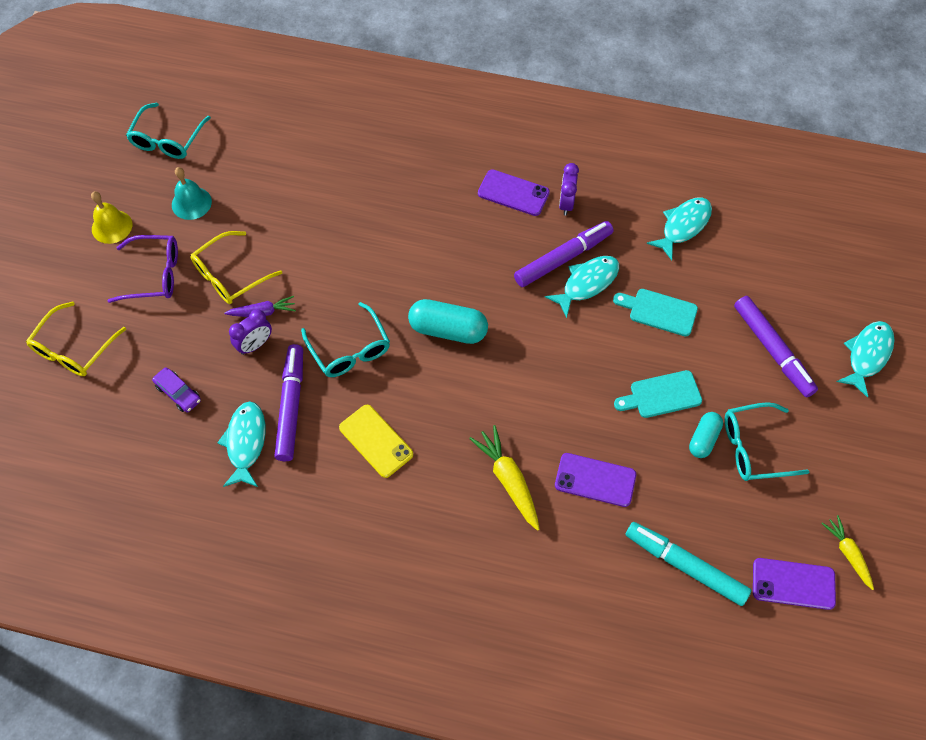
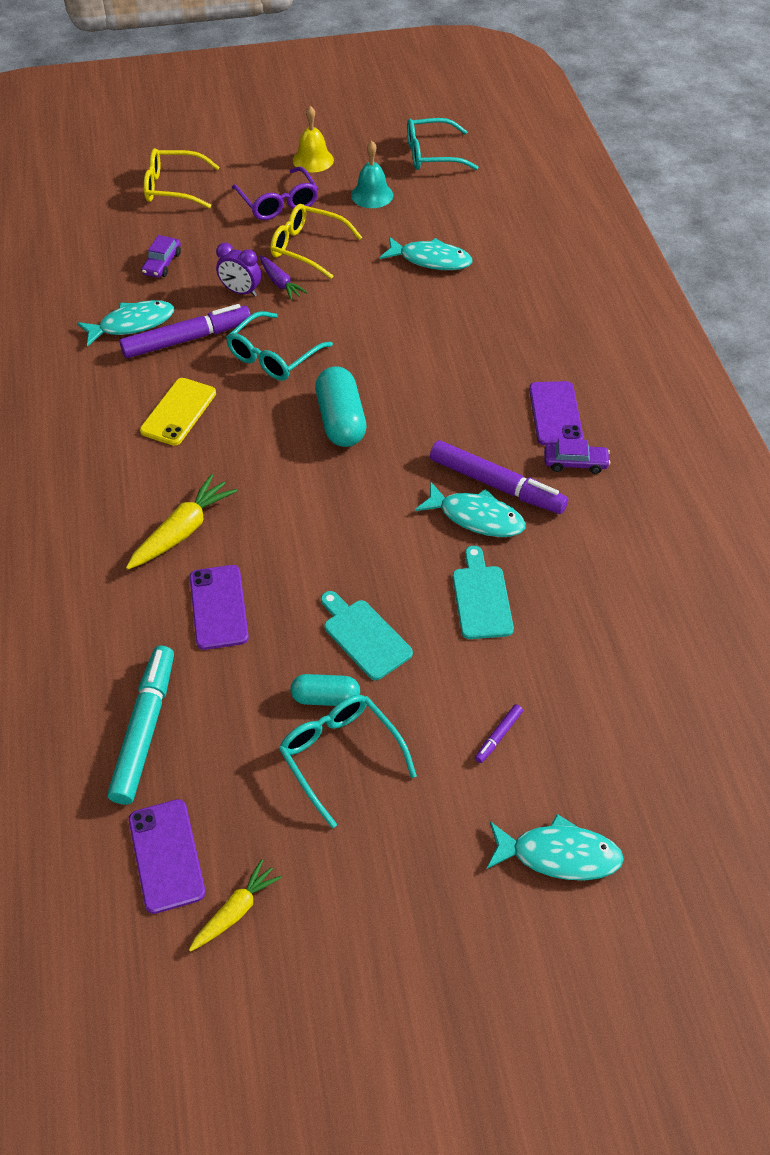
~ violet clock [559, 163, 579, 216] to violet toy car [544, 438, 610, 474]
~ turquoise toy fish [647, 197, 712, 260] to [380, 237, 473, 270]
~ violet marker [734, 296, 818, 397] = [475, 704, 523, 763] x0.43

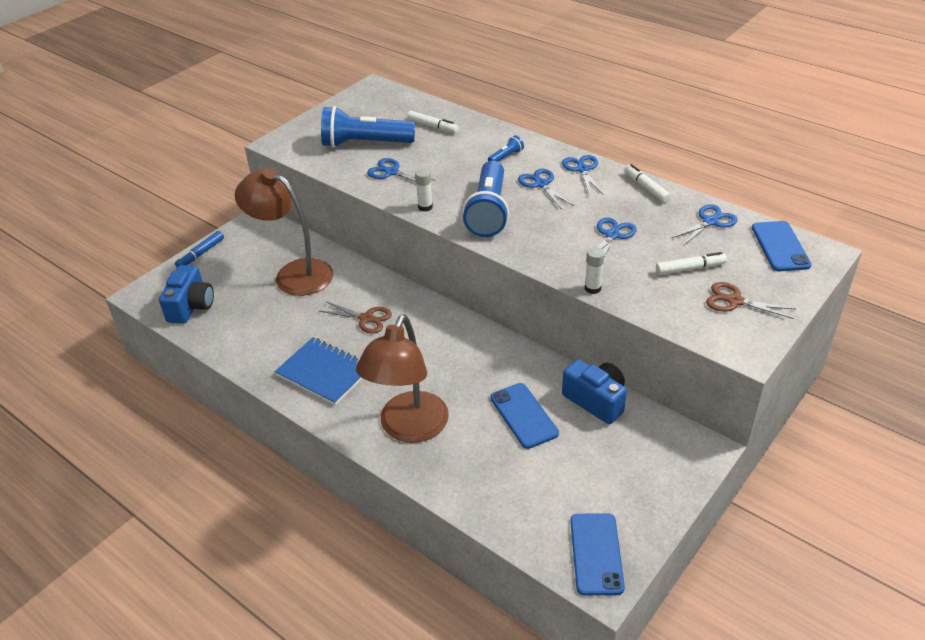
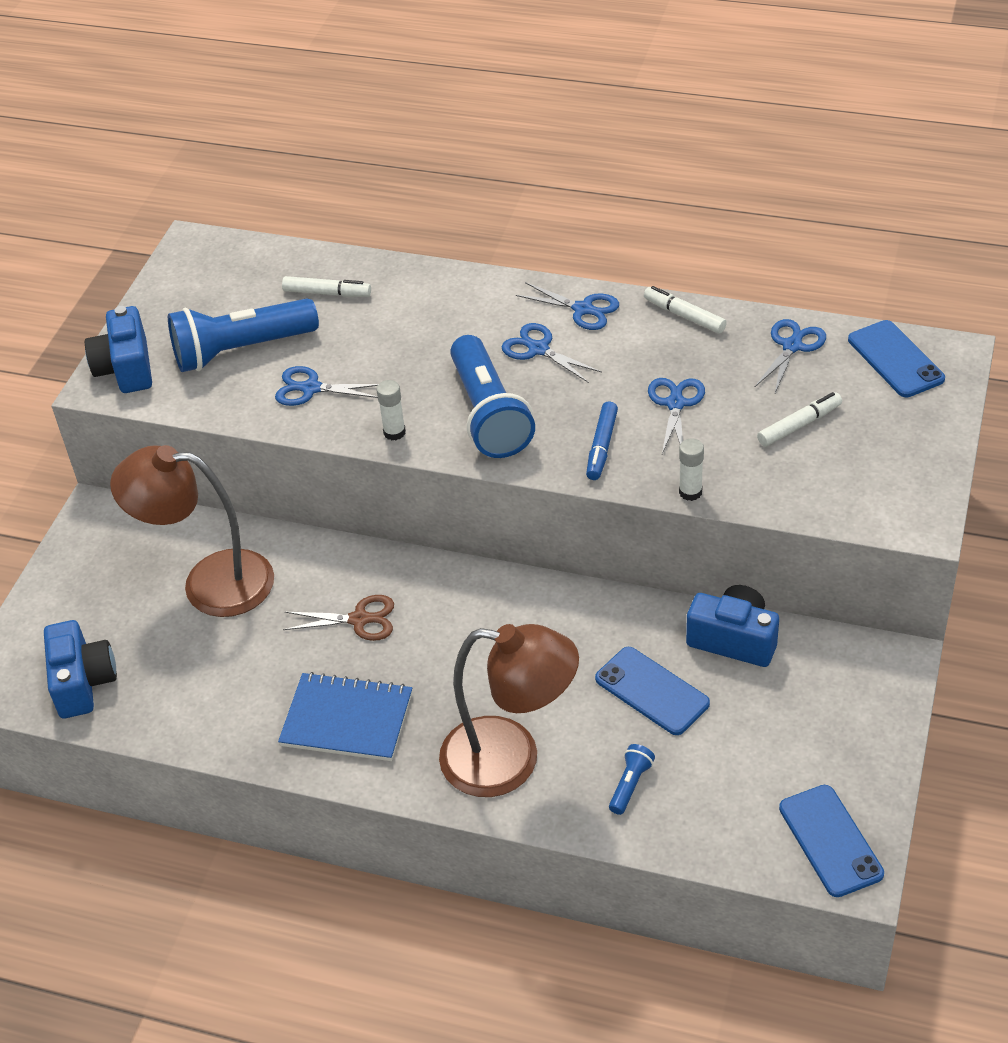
~ blue flashlight [488, 135, 524, 162] to [609, 744, 655, 815]
~ blue pair of scissors [562, 155, 603, 194] = [516, 282, 619, 330] 150 degrees clockwise
~ blue marker [175, 231, 224, 267] to [586, 402, 618, 480]
- dark brown pair of scissors [706, 282, 795, 319]
~ dark brown reading lamp [356, 314, 449, 443] = [439, 624, 579, 797] 75 degrees counterclockwise
+ blue photo camera [85, 306, 152, 393]

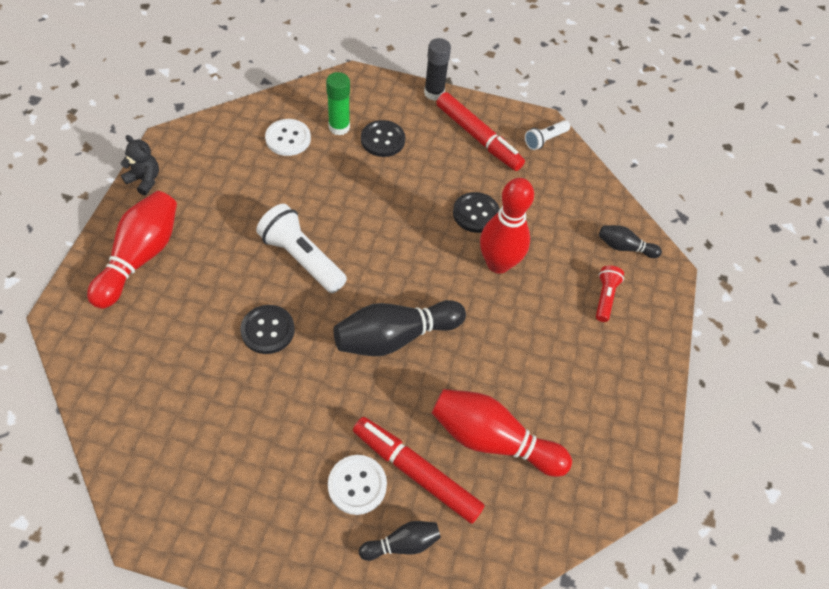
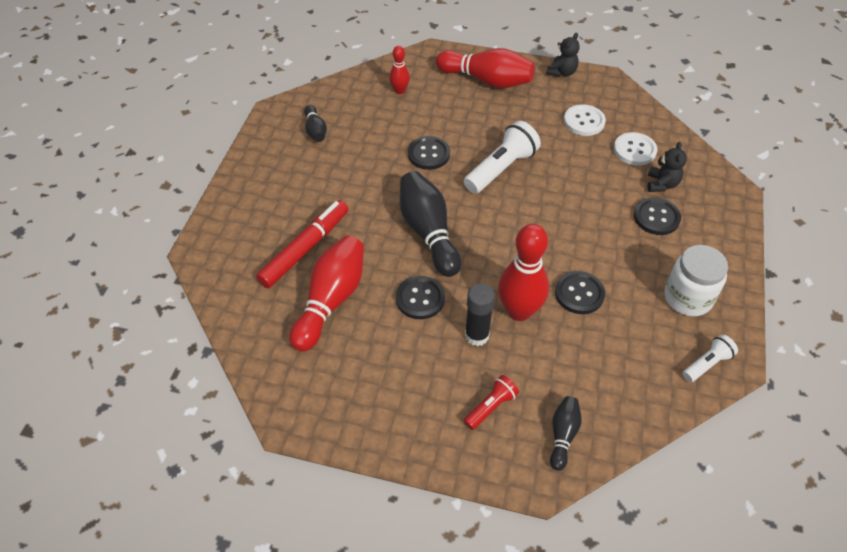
~ black glue stick [424, 38, 451, 101] to [465, 283, 495, 346]
~ leaf-green glue stick [326, 72, 350, 135] to black stuffed bear [647, 142, 687, 192]
~ red marker [436, 92, 525, 171] to white jam jar [664, 245, 728, 316]
~ white flashlight [525, 120, 570, 150] = [683, 334, 738, 382] 90 degrees clockwise
~ red flashlight [596, 266, 624, 322] = [464, 375, 519, 430] 60 degrees counterclockwise
~ white button [328, 455, 387, 515] to [564, 104, 606, 136]
~ black bowling pin [359, 521, 441, 561] to [304, 105, 327, 142]
+ red bowling pin [389, 46, 410, 94]
+ black button [396, 276, 445, 319]

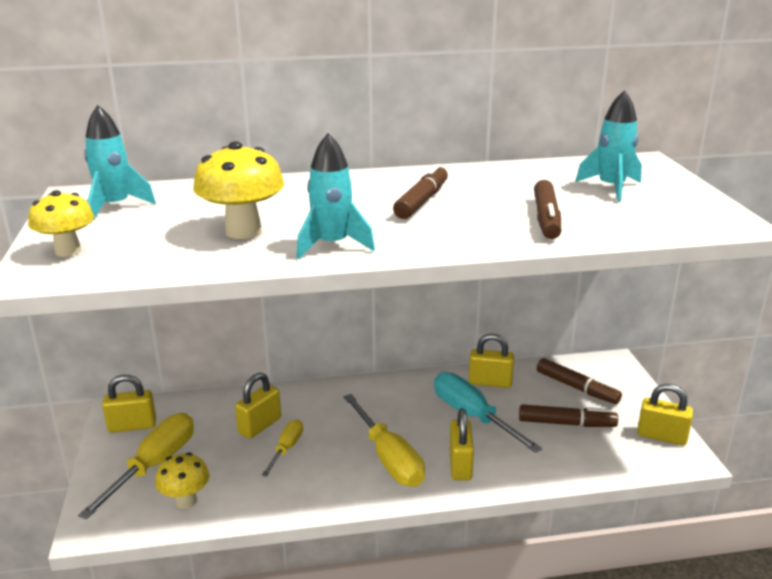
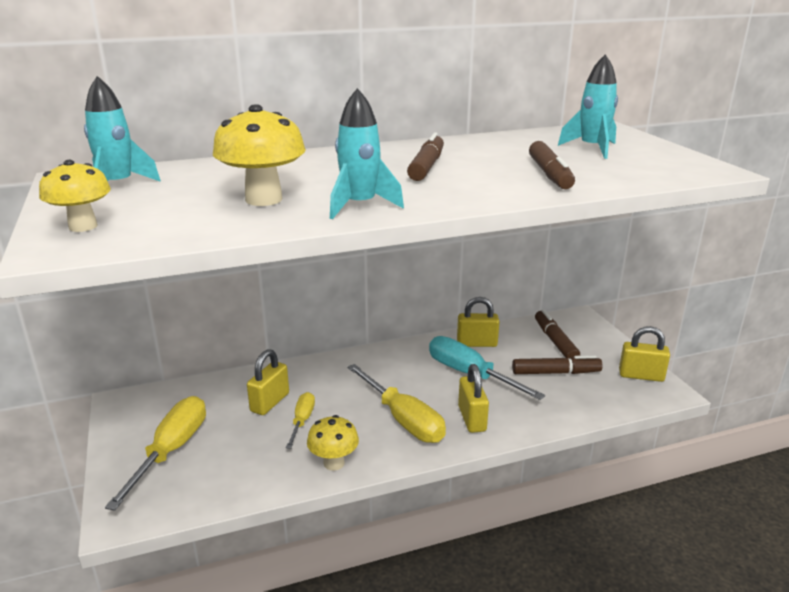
~ dark brown marker [537, 358, 622, 404] = [535, 310, 580, 359] 135 degrees counterclockwise
- golden padlock [102, 375, 156, 433]
~ golden toadstool [155, 452, 210, 509] to [307, 415, 359, 471]

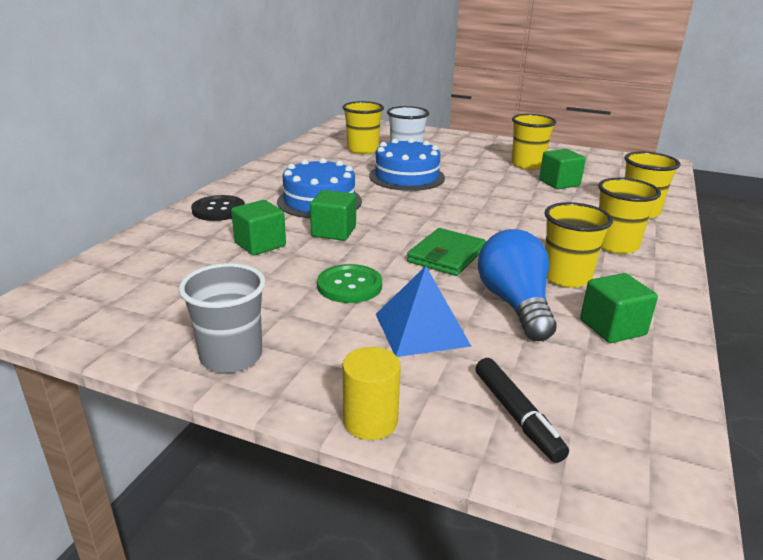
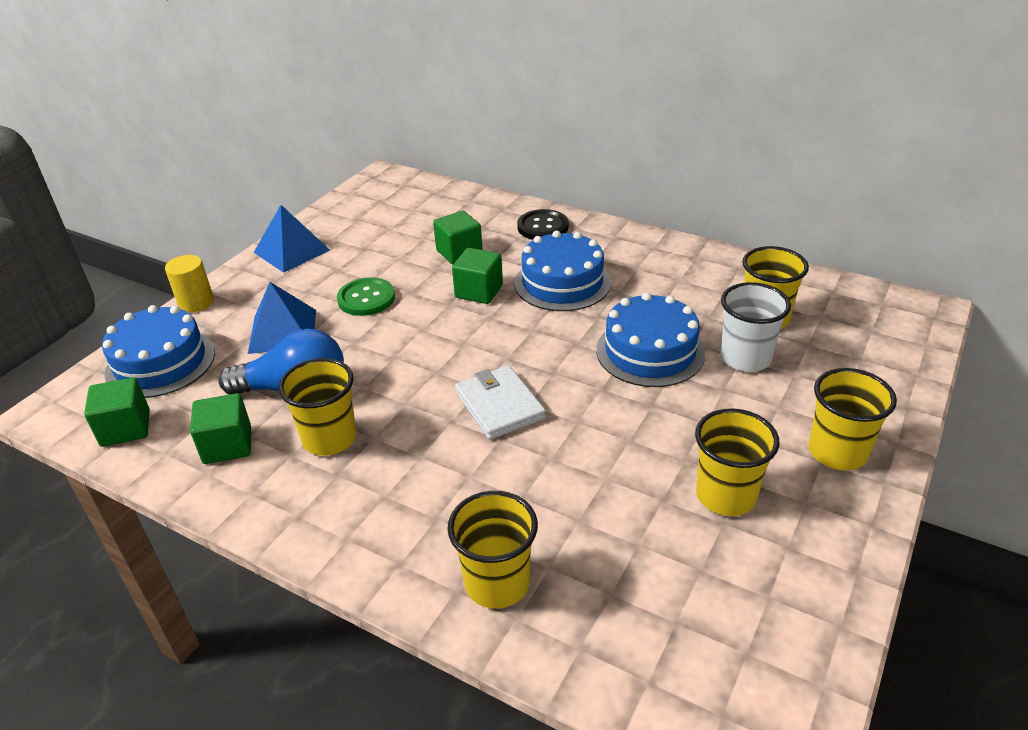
~ leaf-green solid cube [539, 149, 586, 189] to [84, 377, 150, 447]
~ golden cup [598, 178, 661, 254] to [809, 368, 897, 470]
- leaf-green billfold [407, 228, 486, 276]
~ grey cup [179, 263, 266, 373] to blue pyramid shape [254, 205, 330, 273]
~ black marker [475, 358, 569, 463] to blue gateau [102, 305, 215, 398]
+ white billfold [455, 365, 546, 440]

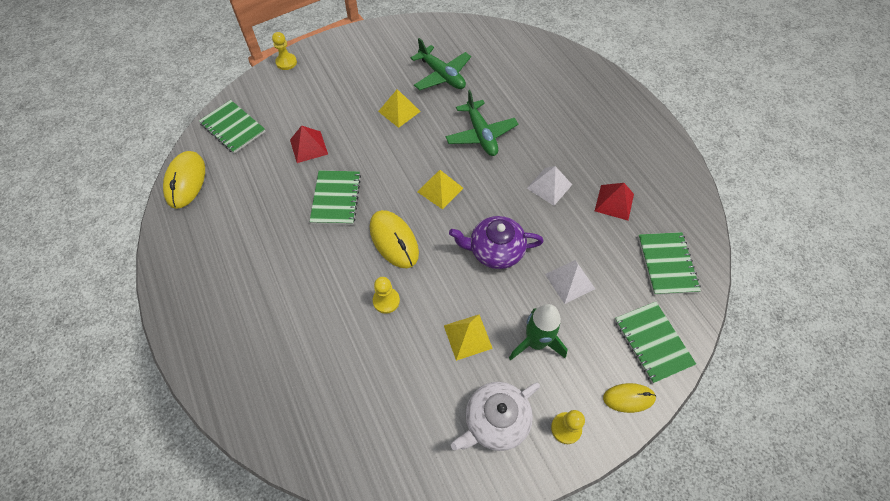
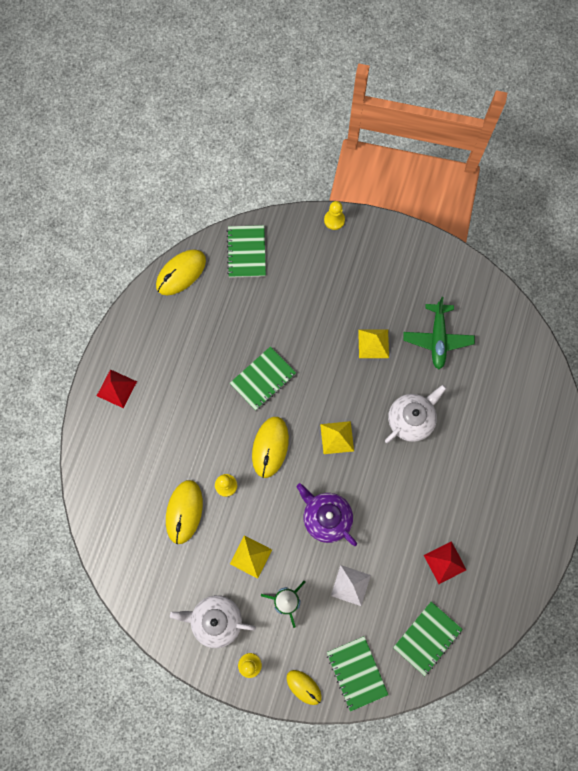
~ leaf-green toy plane [445, 90, 518, 156] to white teapot [385, 385, 447, 443]
~ red pyramid shape [290, 125, 328, 163] to [97, 369, 137, 408]
- white pyramid shape [527, 166, 572, 206]
~ leaf-green exercise book [615, 302, 696, 384] = [327, 636, 388, 712] 45 degrees counterclockwise
+ golden PC mouse [166, 480, 203, 544]

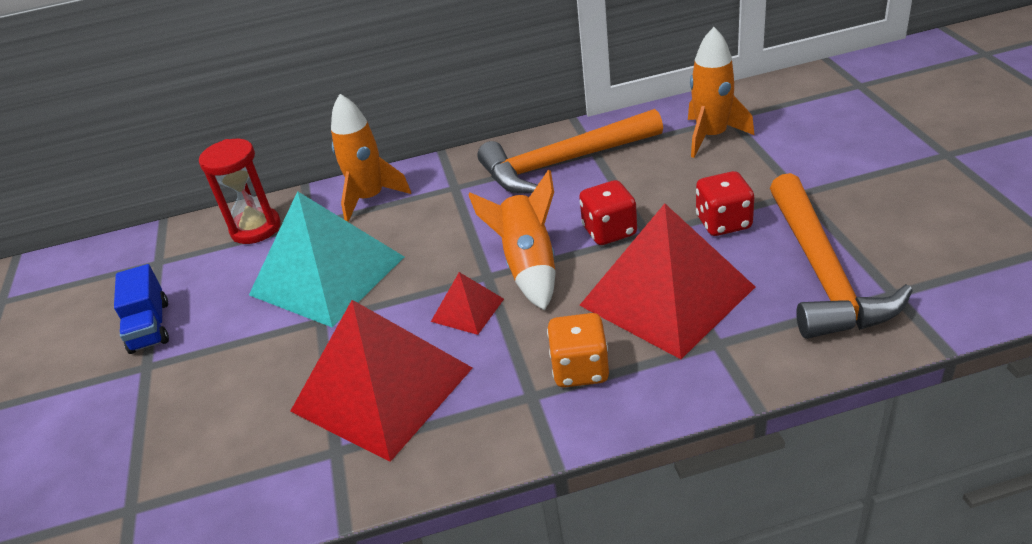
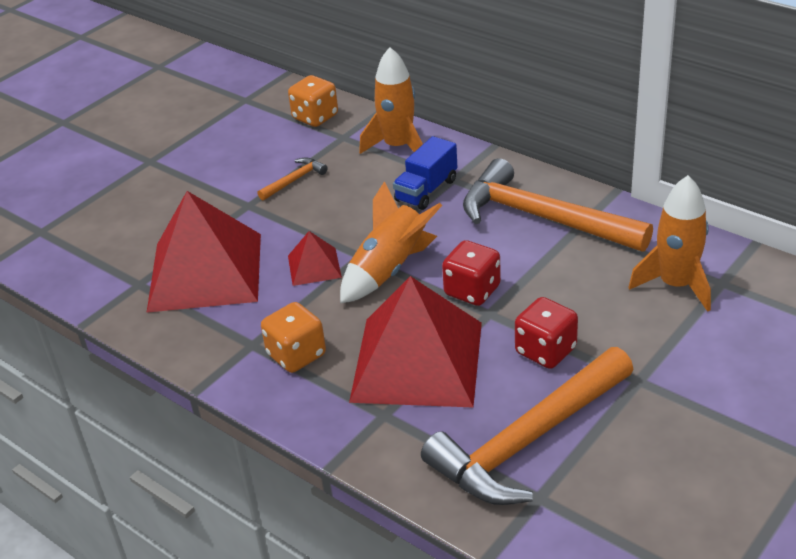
~ red hourglass [199, 139, 281, 244] to orange dice [288, 75, 338, 127]
~ turquoise pyramid shape [249, 191, 404, 328] to orange hammer [257, 157, 328, 200]
~ blue truck [114, 264, 169, 354] to [393, 136, 457, 210]

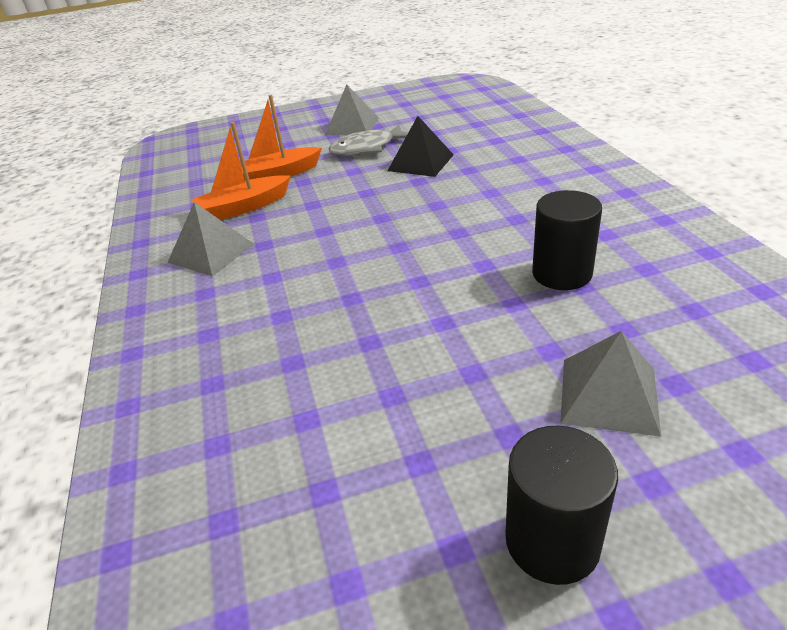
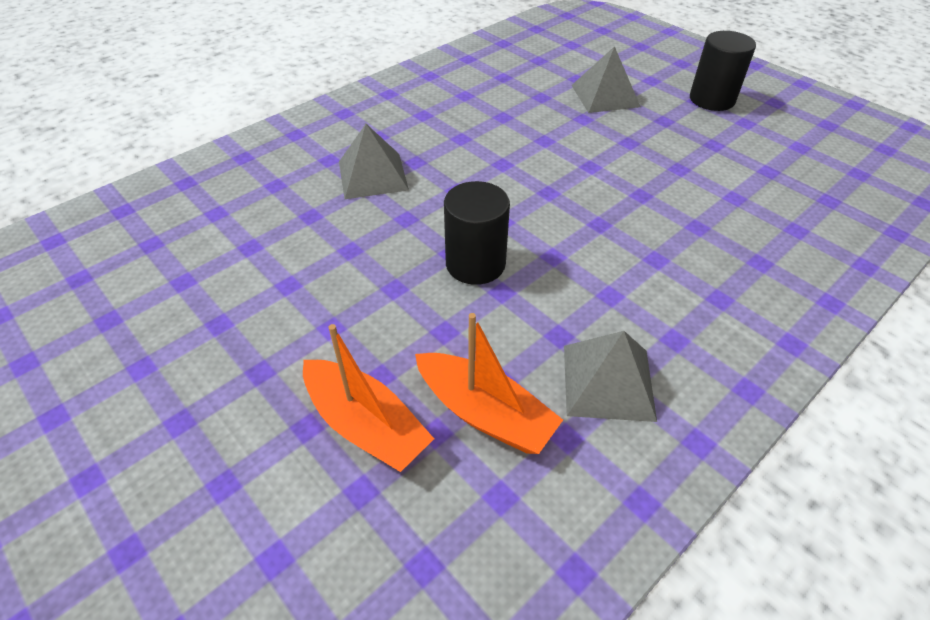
~ grey pyramid shape [325, 84, 379, 135] to [339, 124, 409, 199]
- black pyramid shape [388, 116, 454, 177]
- grey toy fish [329, 125, 408, 156]
~ black cylinder shape [532, 190, 602, 290] to [444, 181, 510, 285]

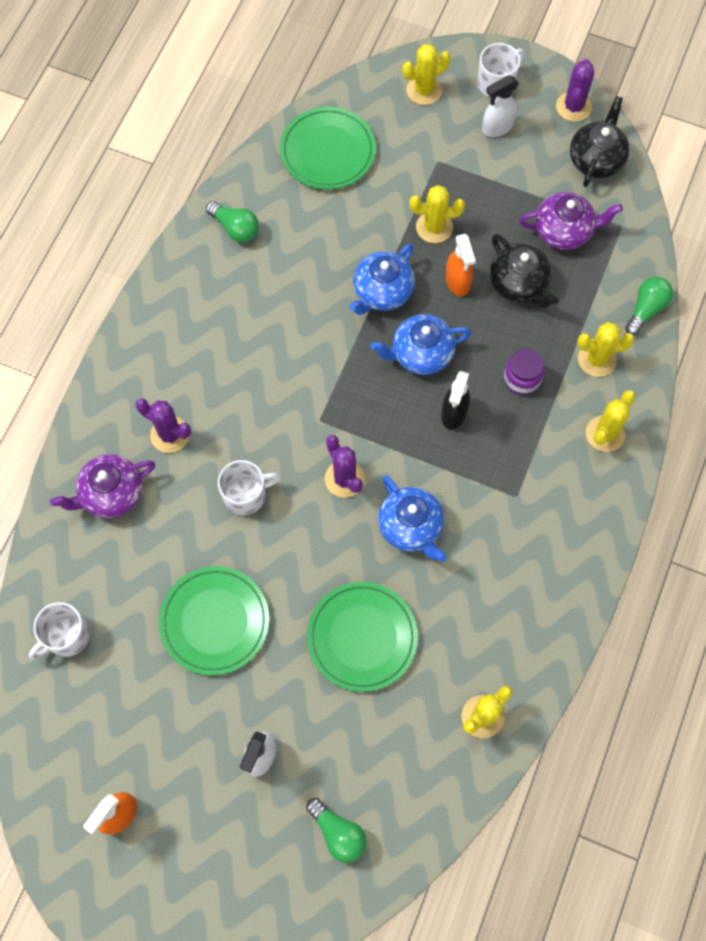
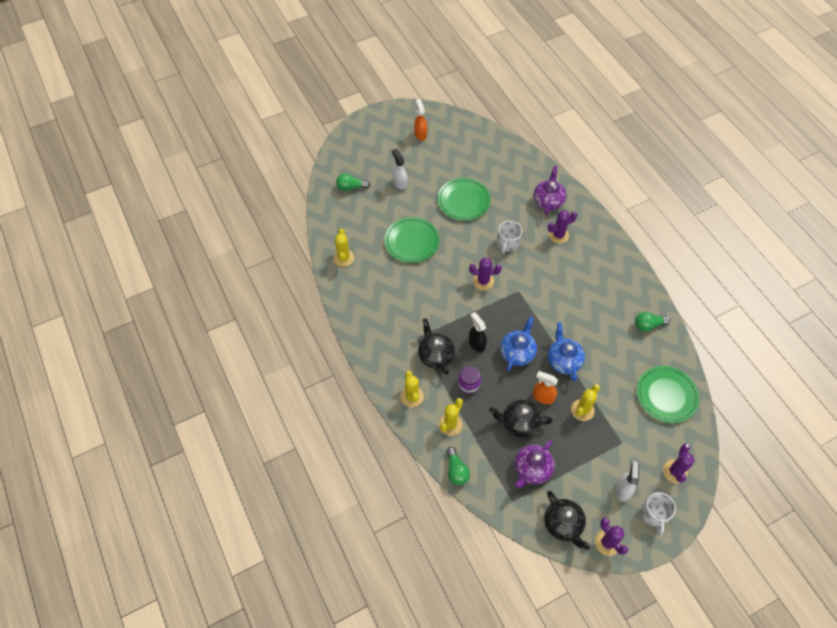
~ golden prickly plant [403, 44, 451, 105] to violet prickly plant [663, 443, 695, 484]
- blue teapot [378, 476, 447, 562]
- white tea mug [29, 602, 90, 659]
+ black teapot [418, 318, 455, 375]

